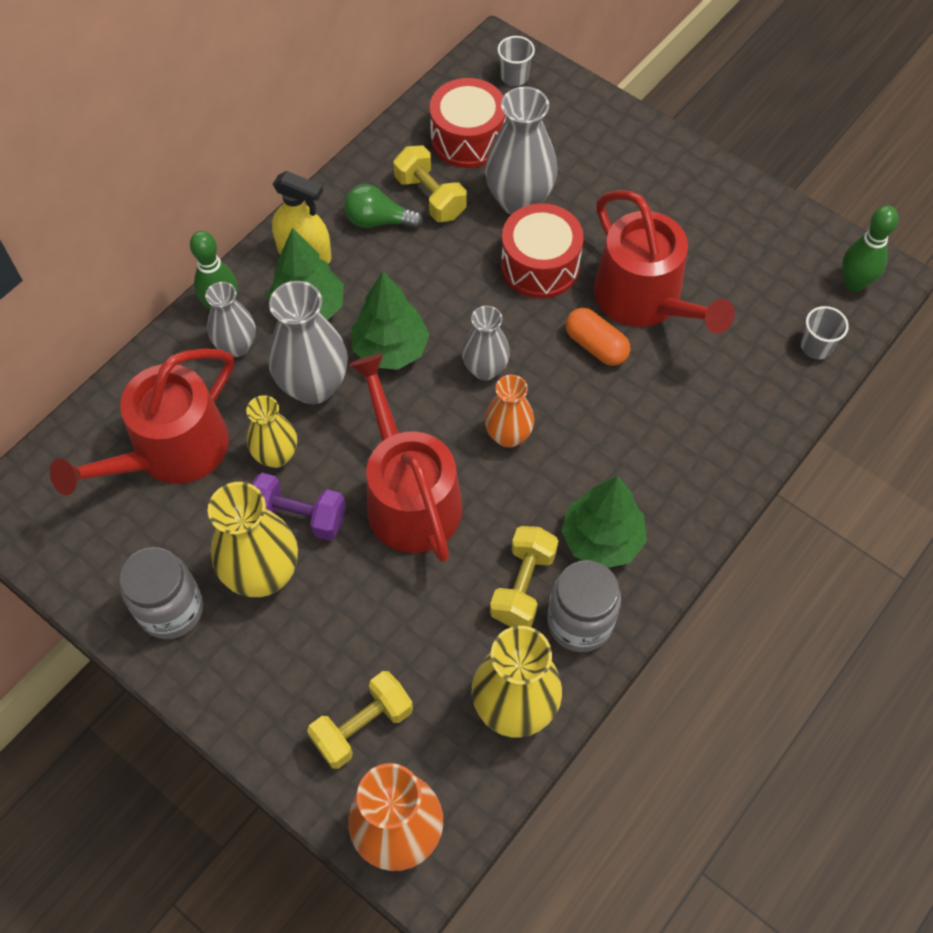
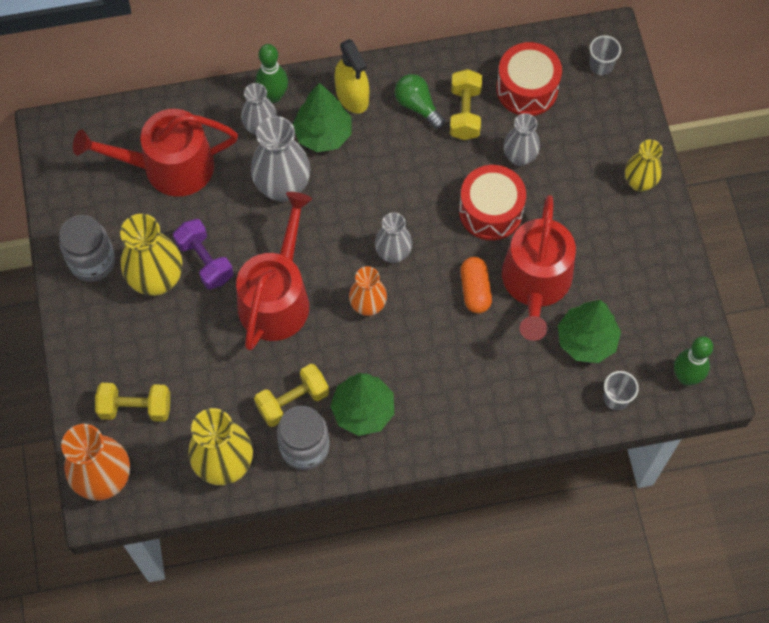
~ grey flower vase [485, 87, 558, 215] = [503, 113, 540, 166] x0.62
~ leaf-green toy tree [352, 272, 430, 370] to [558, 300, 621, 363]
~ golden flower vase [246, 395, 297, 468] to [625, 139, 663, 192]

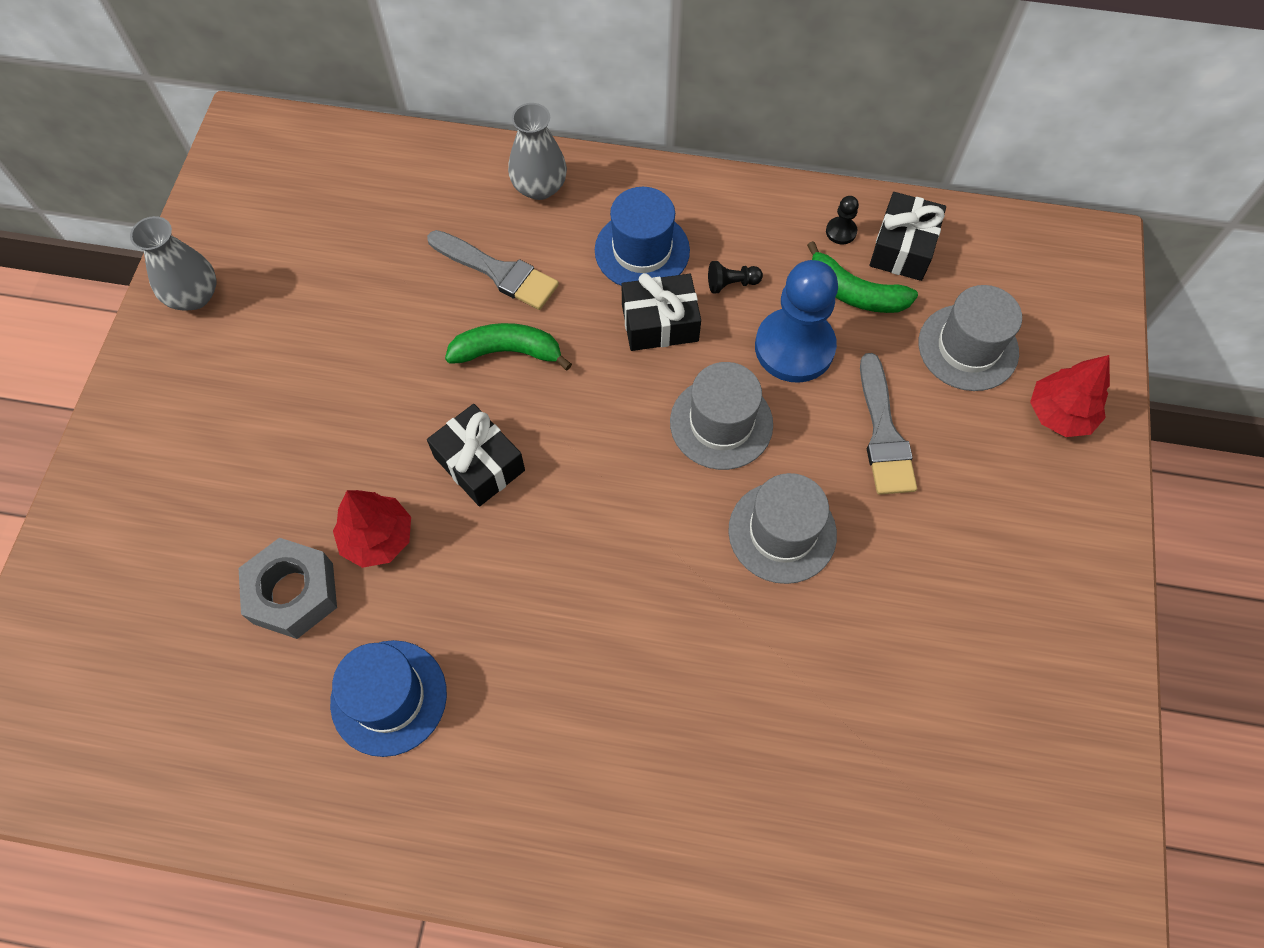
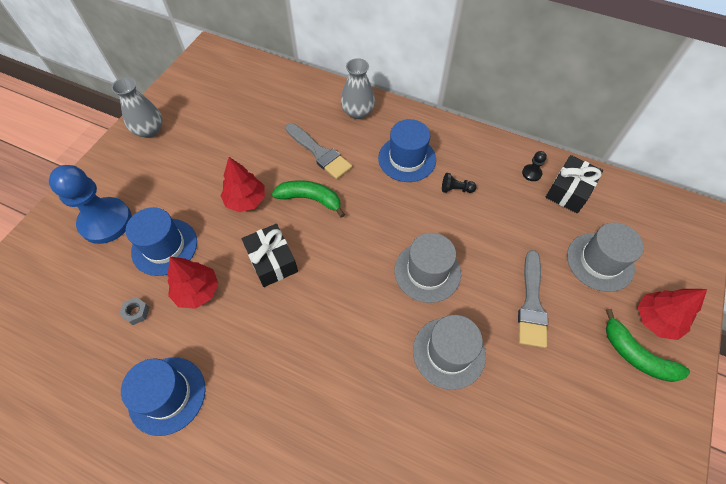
~ leaf-green banana fruit [807, 241, 918, 313] to [606, 309, 690, 382]
~ blue chess pawn [755, 260, 838, 383] to [49, 165, 132, 244]
- black wrapped gift [622, 273, 701, 351]
~ grey hexagon nut [238, 538, 337, 639] = [119, 297, 150, 325] x0.44
+ red toy tree [221, 157, 265, 212]
+ blue hat [126, 207, 197, 276]

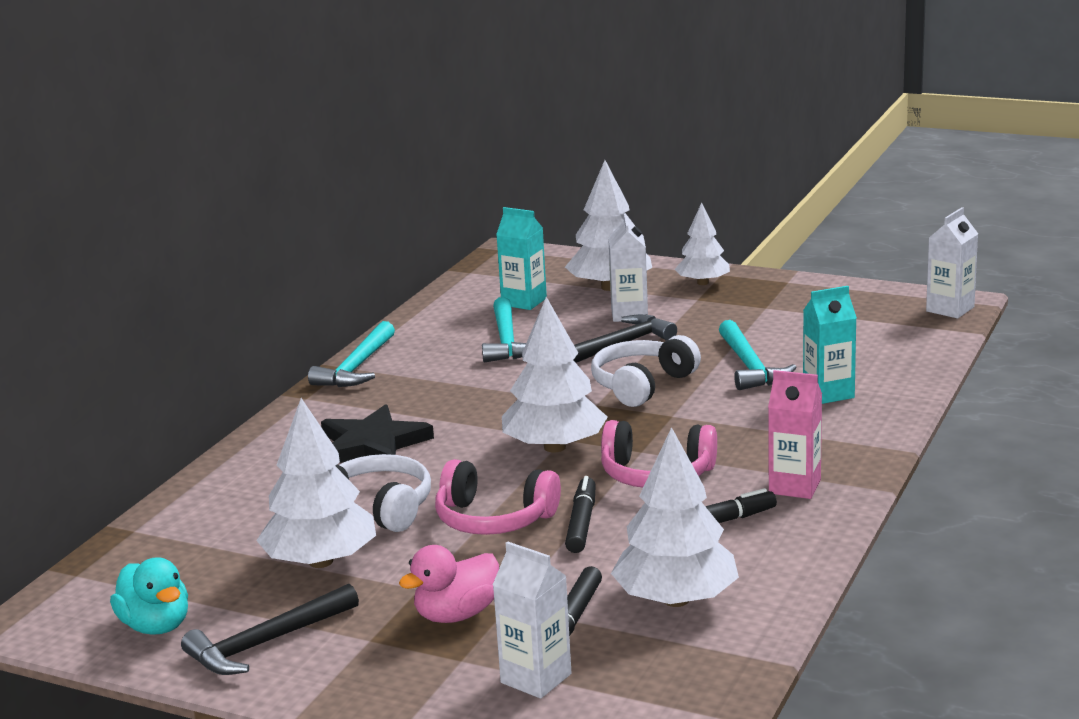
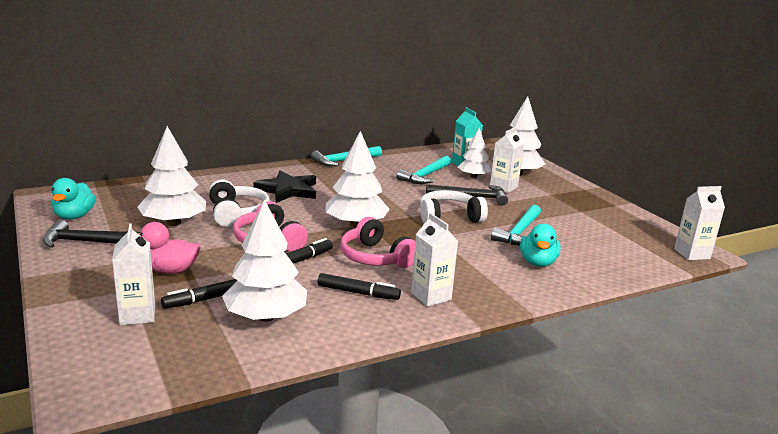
~ white toy tree [674, 203, 730, 285] to [458, 127, 491, 178]
~ turquoise carton [803, 286, 857, 404] to turquoise toy duck [520, 224, 561, 267]
~ rose-pink carton [768, 370, 822, 499] to white carton [411, 213, 458, 307]

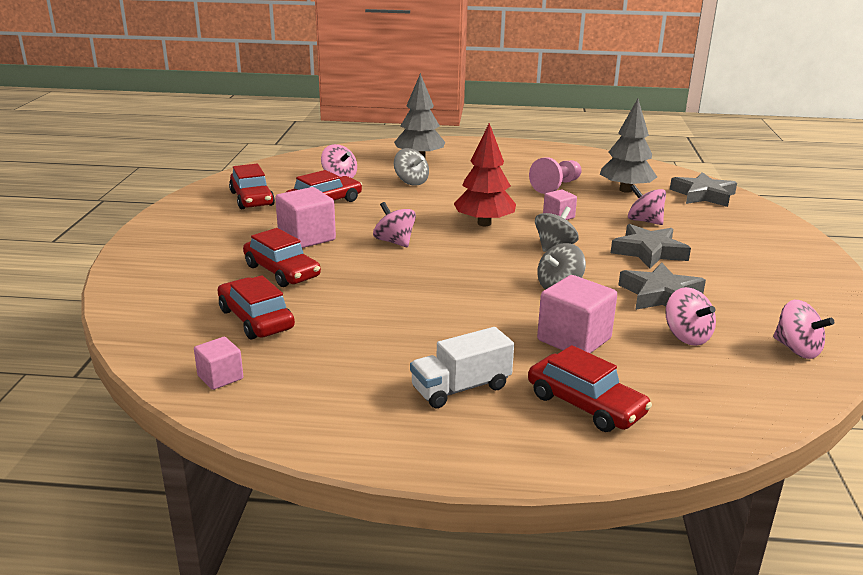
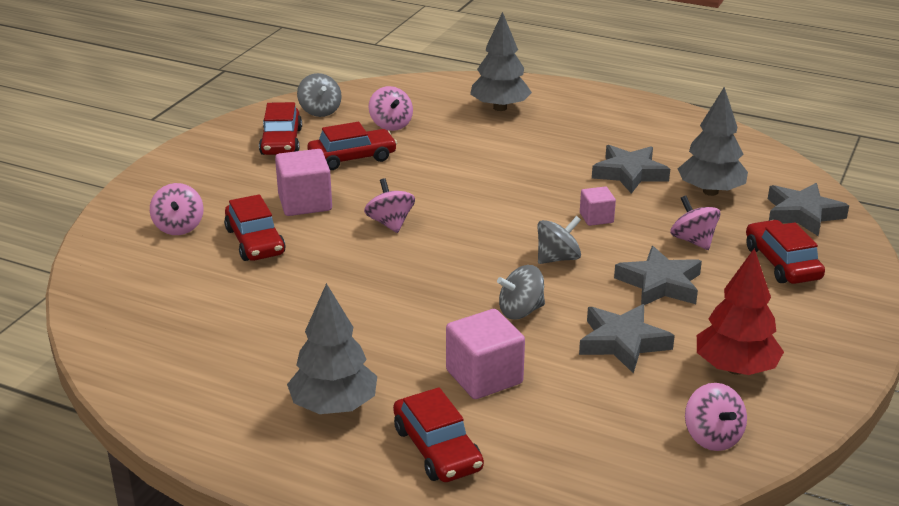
~ red toy tree [454, 123, 516, 226] to [697, 248, 784, 375]
~ grey whirligig [394, 148, 429, 186] to [297, 73, 342, 117]
~ rose-pink chess pawn [529, 157, 582, 194] to grey five-pointed star [592, 145, 670, 194]
~ red toy car [218, 275, 295, 340] to [746, 220, 825, 284]
~ rose-pink whirligig [665, 287, 716, 346] to [150, 183, 204, 235]
~ white truck [410, 327, 514, 408] to grey toy tree [287, 283, 377, 414]
- rose-pink solid cube [194, 337, 243, 390]

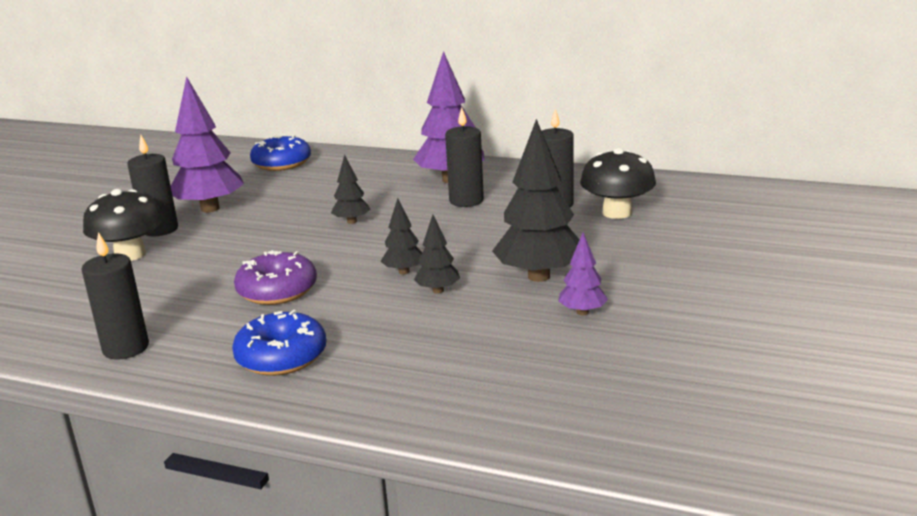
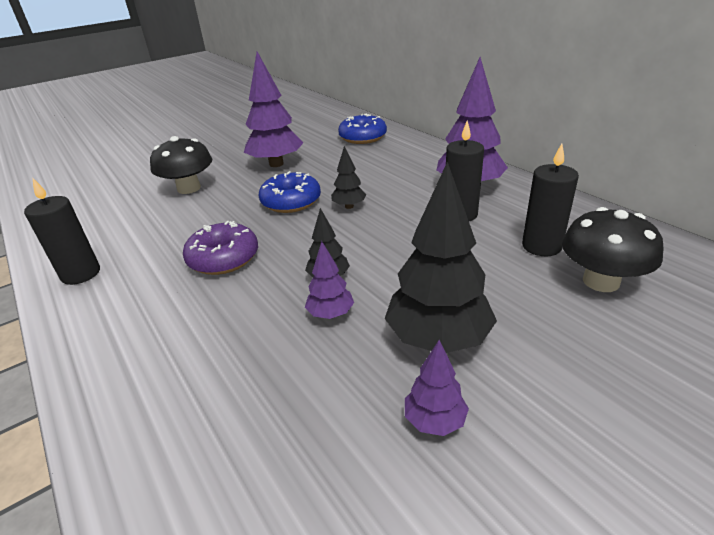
- black wax candle [127, 135, 178, 236]
~ black toy tree [414, 215, 460, 294] to violet toy tree [305, 241, 354, 319]
~ blue glazed donut [232, 310, 326, 376] to [259, 171, 321, 213]

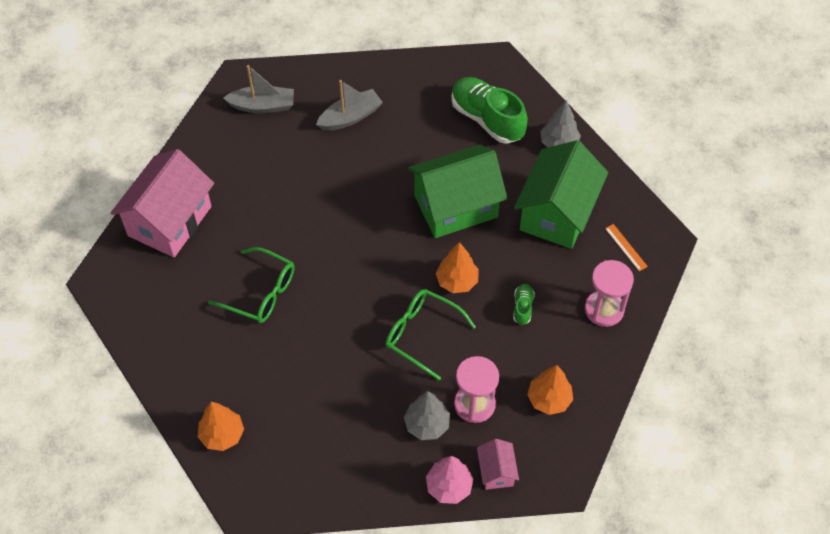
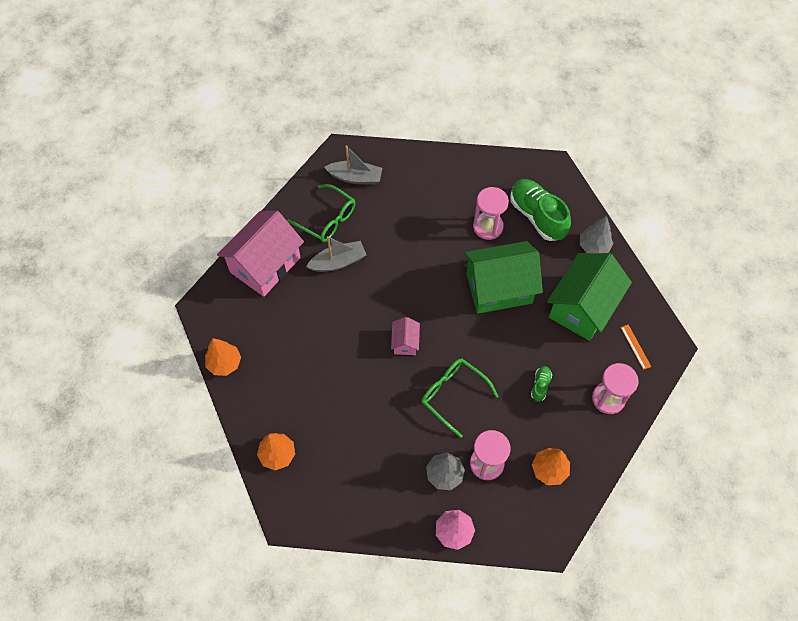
~ grey toy boat [316, 80, 383, 131] to [306, 236, 366, 272]
~ orange toy tree [436, 242, 479, 293] to [205, 338, 241, 376]
~ leaf-green eyeglasses [208, 247, 295, 323] to [287, 184, 355, 242]
~ rose-pink toy house [477, 439, 519, 490] to [391, 317, 420, 355]
+ rose-pink hourglass [473, 187, 509, 240]

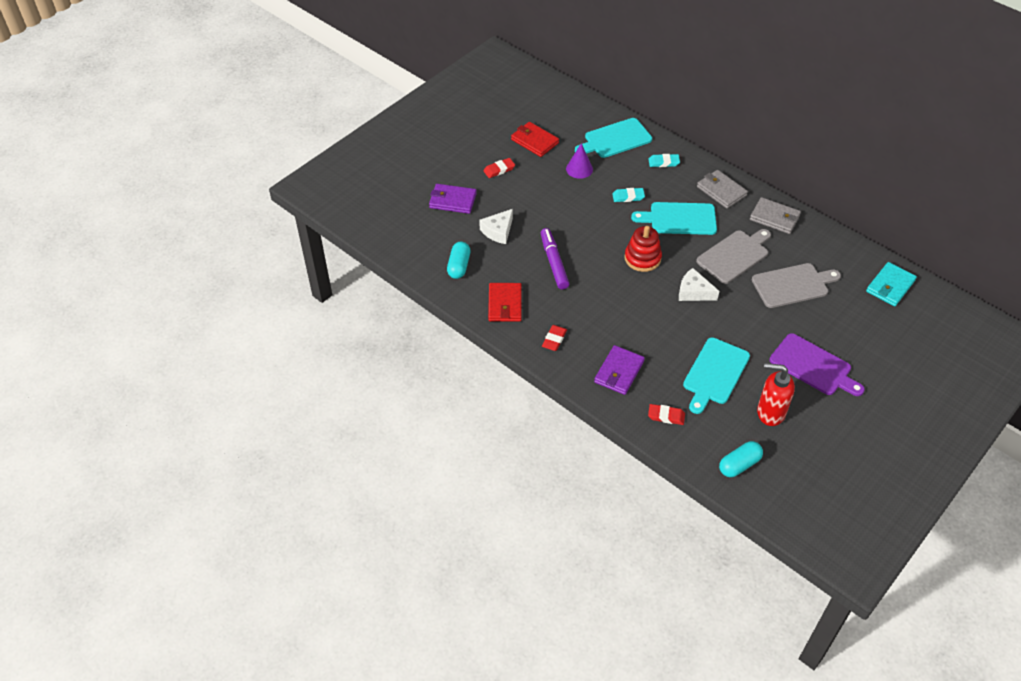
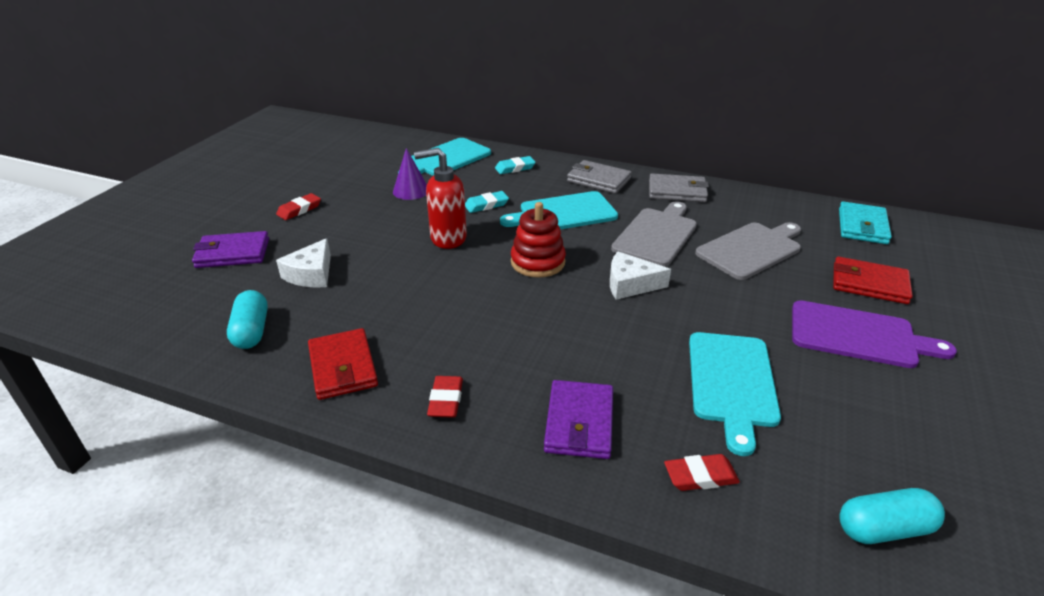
~ red billfold [511, 122, 559, 157] to [833, 257, 913, 304]
- violet marker [541, 228, 569, 289]
~ red pump bottle [757, 363, 795, 426] to [414, 148, 467, 249]
~ turquoise pill [719, 441, 763, 477] = [839, 488, 945, 544] 45 degrees clockwise

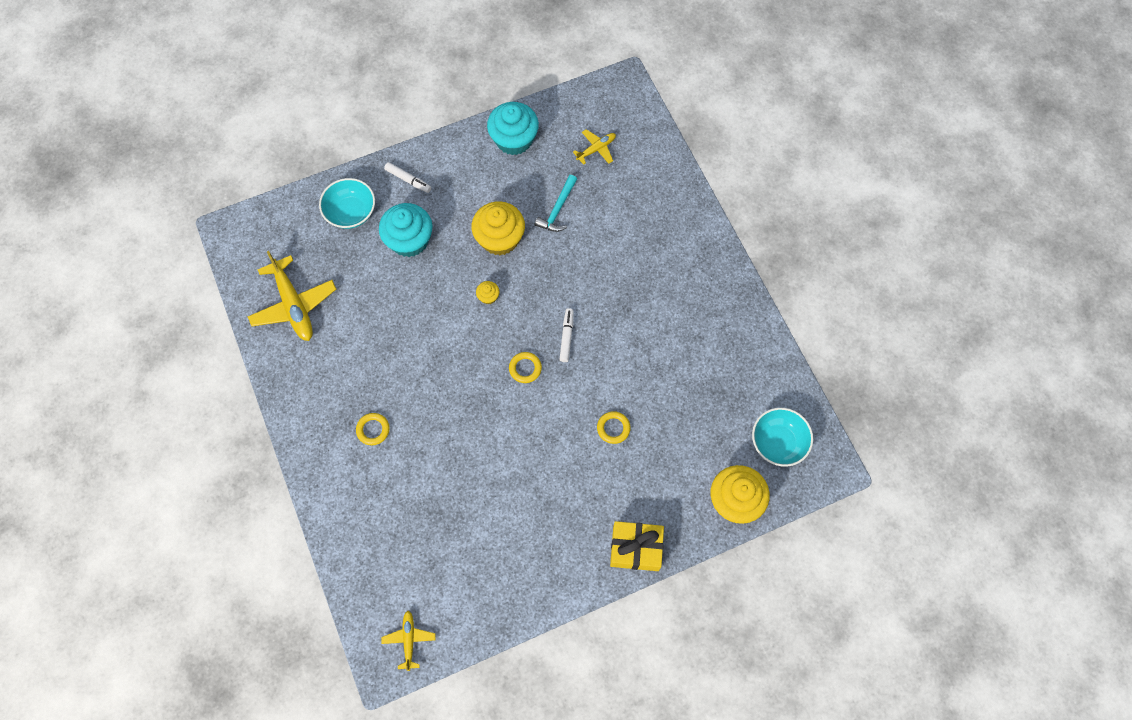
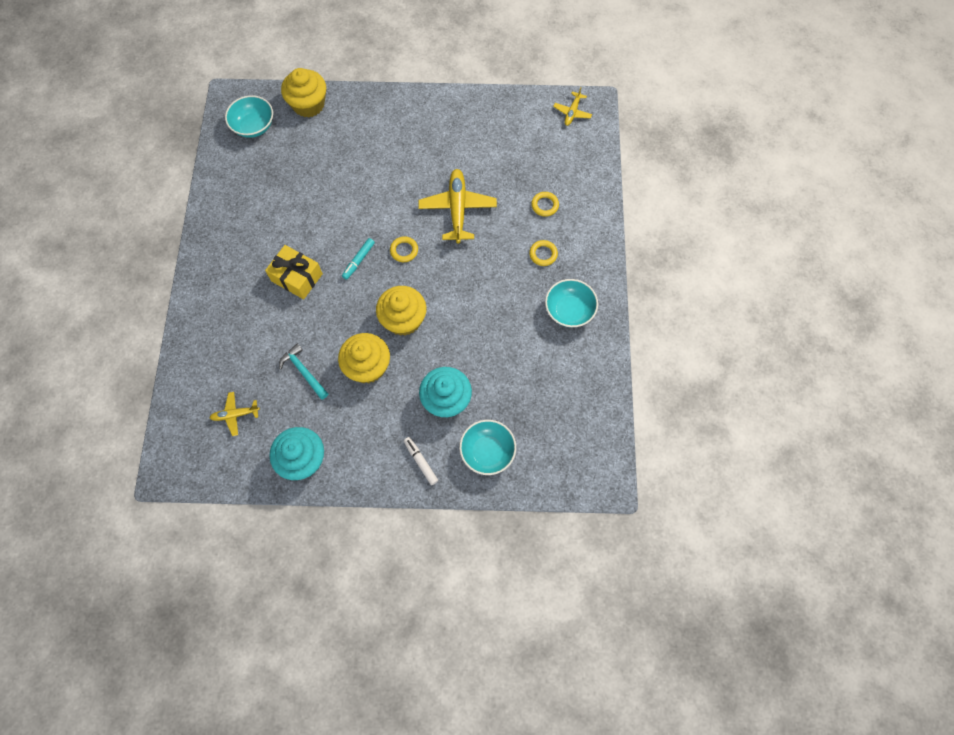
~ turquoise hammer [535, 175, 577, 232] = [279, 344, 328, 400] 90 degrees counterclockwise
~ golden toy plane [248, 251, 336, 341] to [418, 169, 497, 243]
~ golden muffin [476, 281, 499, 305] = [376, 286, 427, 336] x2.29
~ white marker [559, 308, 574, 362] to turquoise marker [342, 238, 375, 280]
~ golden hoop [597, 411, 631, 444] to [531, 192, 559, 217]
~ golden wrapped gift [610, 521, 664, 571] to [265, 245, 323, 299]
+ turquoise serving bowl [545, 279, 598, 327]

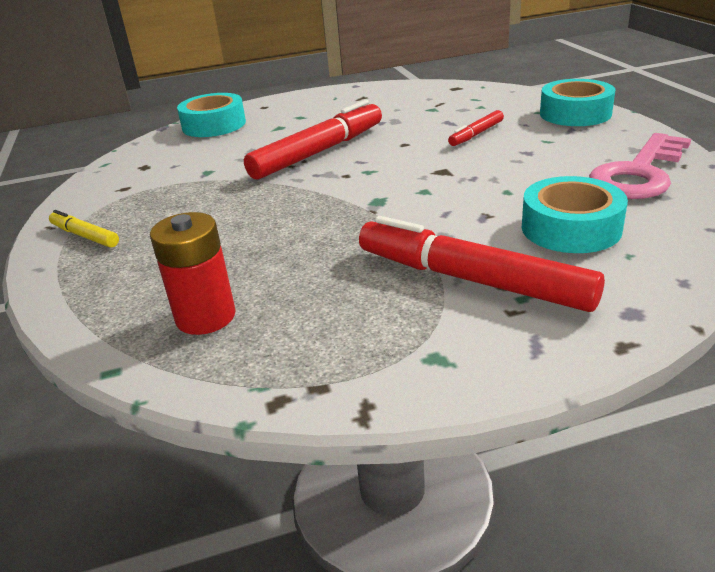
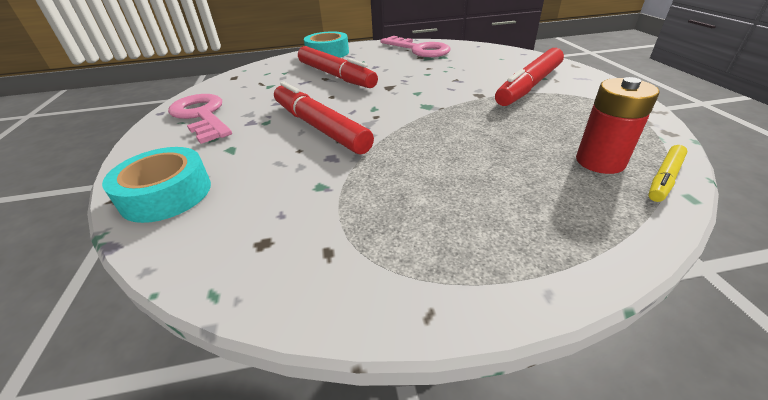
~ red marker [448, 110, 504, 146] = [298, 46, 378, 88] x2.04
- turquoise roll of tape [522, 176, 628, 253]
~ golden marker [49, 210, 119, 248] to [648, 145, 687, 202]
+ rose-pink key [168, 94, 232, 144]

